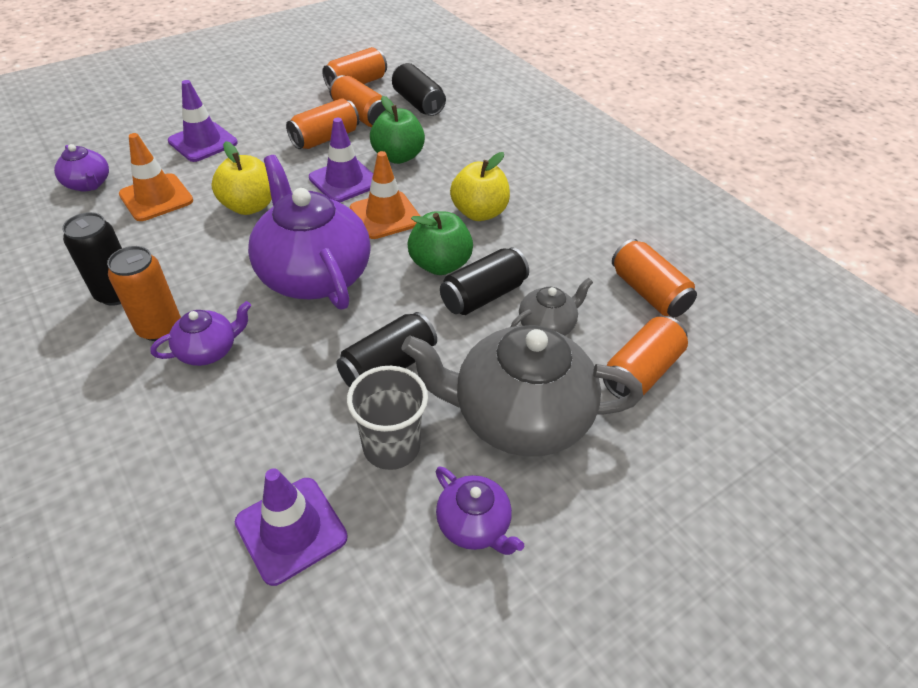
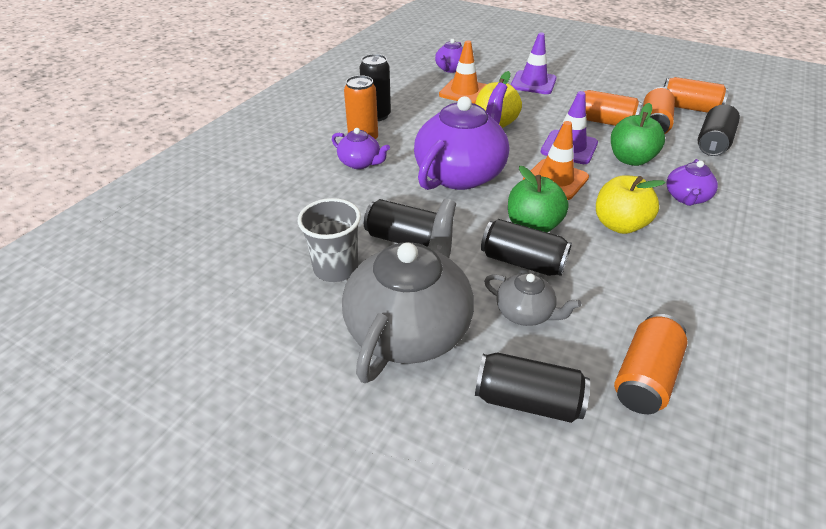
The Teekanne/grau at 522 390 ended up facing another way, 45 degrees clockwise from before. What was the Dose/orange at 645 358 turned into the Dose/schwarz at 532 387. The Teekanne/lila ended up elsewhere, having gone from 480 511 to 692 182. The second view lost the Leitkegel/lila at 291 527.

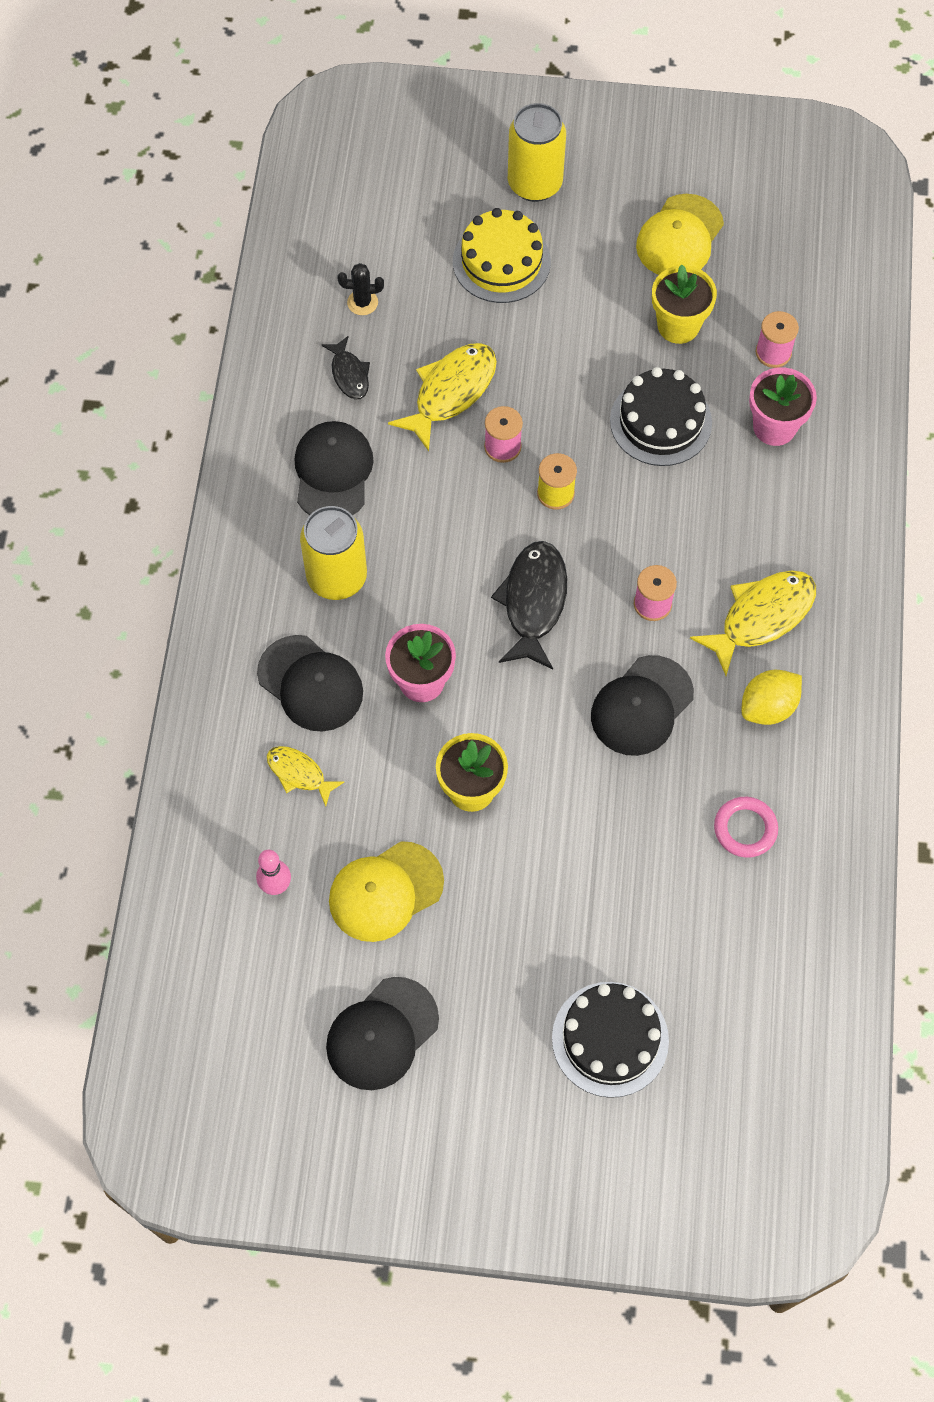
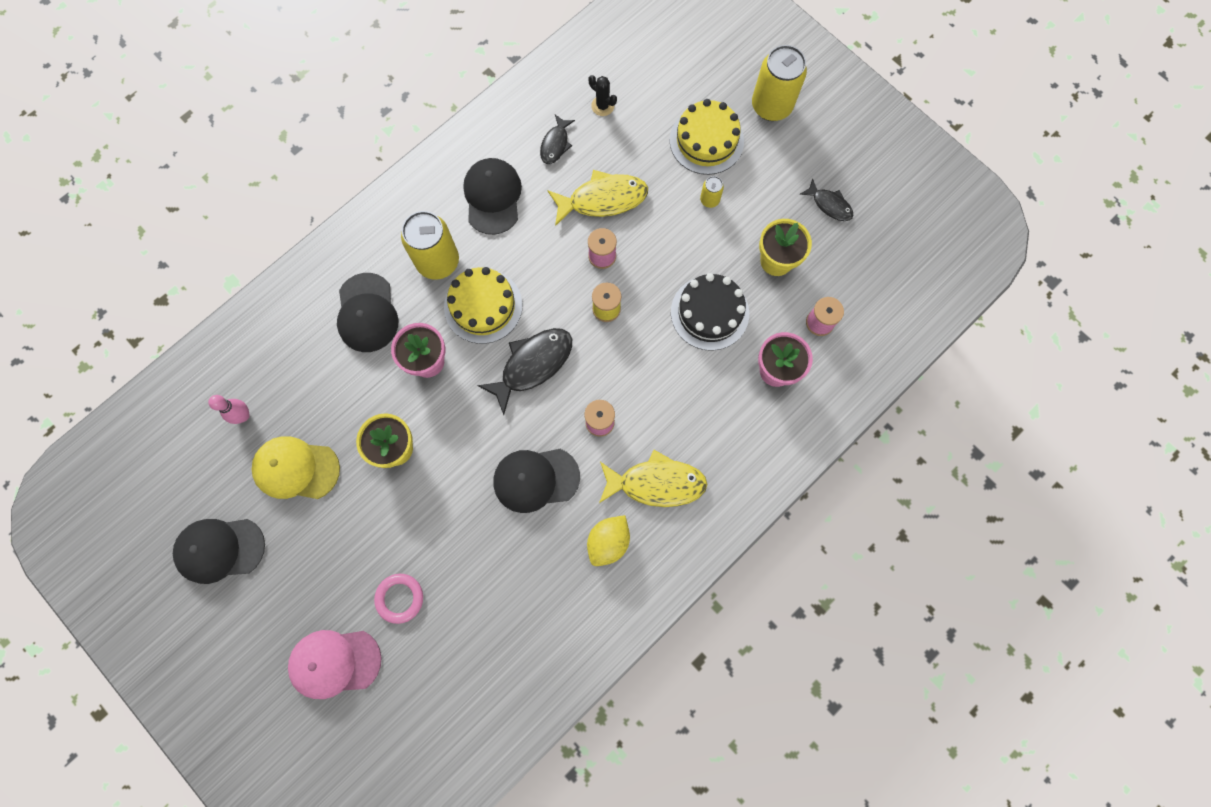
Where the Kuchen/schwarz stood at 610 1040, the Kappe/rosa came to stand at 335 664. The Ring/rosa ended up elsewhere, having gone from 746 827 to 398 599. The second view gained the Kuchen/gelb at 483 305. The Kappe/schwarz at 334 468 ended up facing another way, 45 degrees counterclockwise from before. The Zitrone/gelb at 772 697 ended up facing another way, 60 degrees counterclockwise from before. The second view gained the Dose/gelb at 712 192. Where the Kappe/gelb stood at 680 234, the Fisch/schwarz came to stand at 826 200. The second view lost the Fisch/gelb at 305 776.

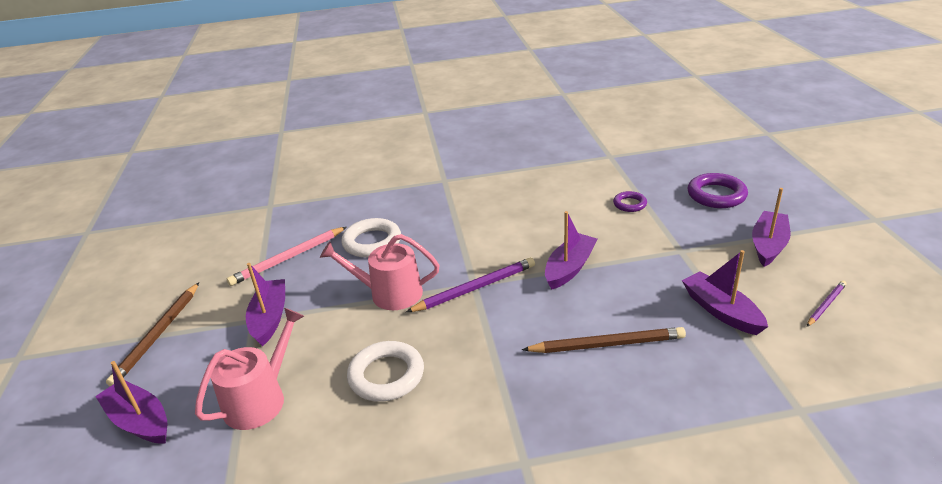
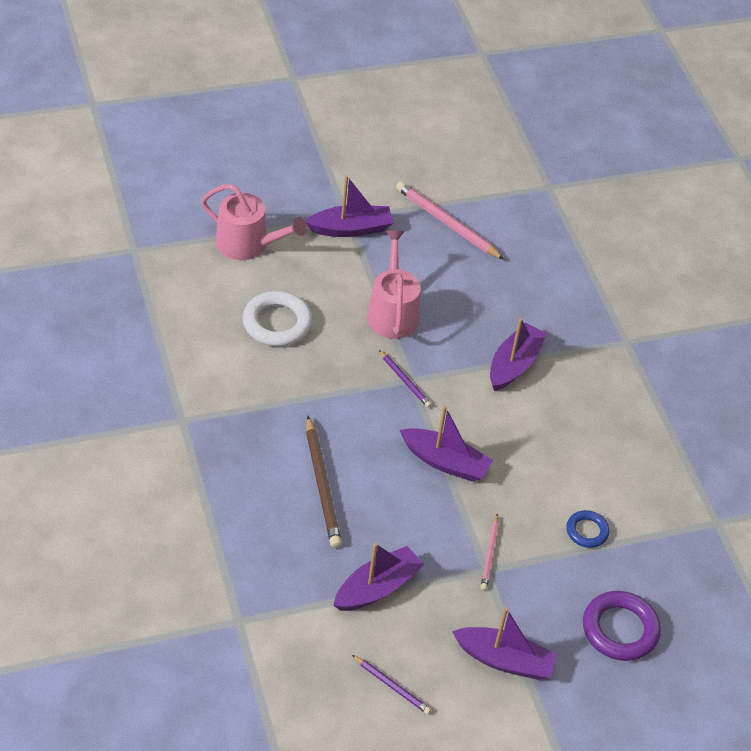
The size of the Bleistift/lila at 470 284 changed by a factor of 0.56. The second view gained the Bleistift/rosa at 490 552. The Boot/lila ended up elsewhere, having gone from 131 402 to 518 354. What was the Ring/lila at 630 201 turned into the Ring/blau at 587 529. The second view lost the Bleistift/braun at 152 334. The second view lost the Ring/weiß at 371 237.

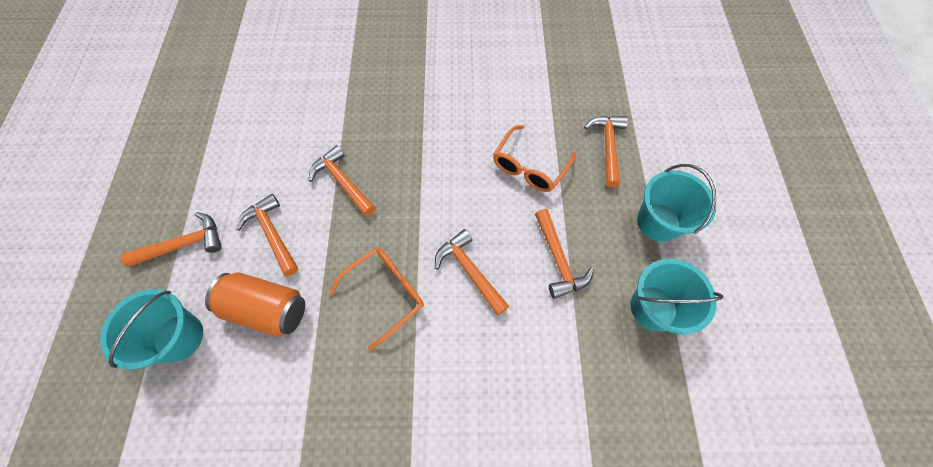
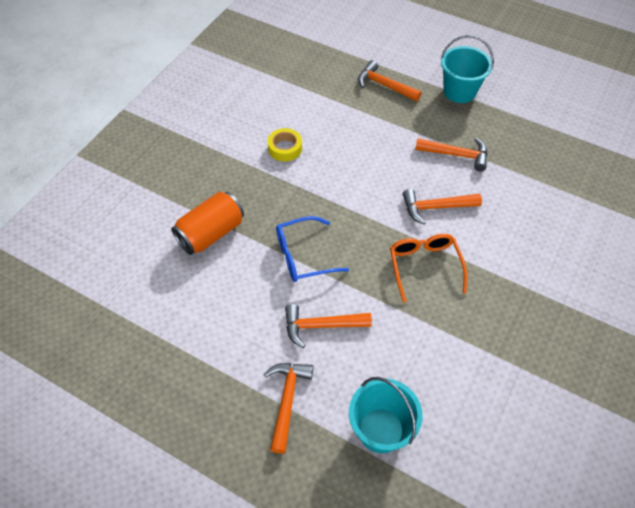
The Dose/orange ended up elsewhere, having gone from 255 304 to 207 223. The second view gained the Klebeband/gelb at 284 144. Where the Hammer/orange stood at 342 181, the Brille/blau came to stand at 312 249. The second view lost the Brille/orange at 534 158. The second view lost the Eimer/türkis at 677 296.

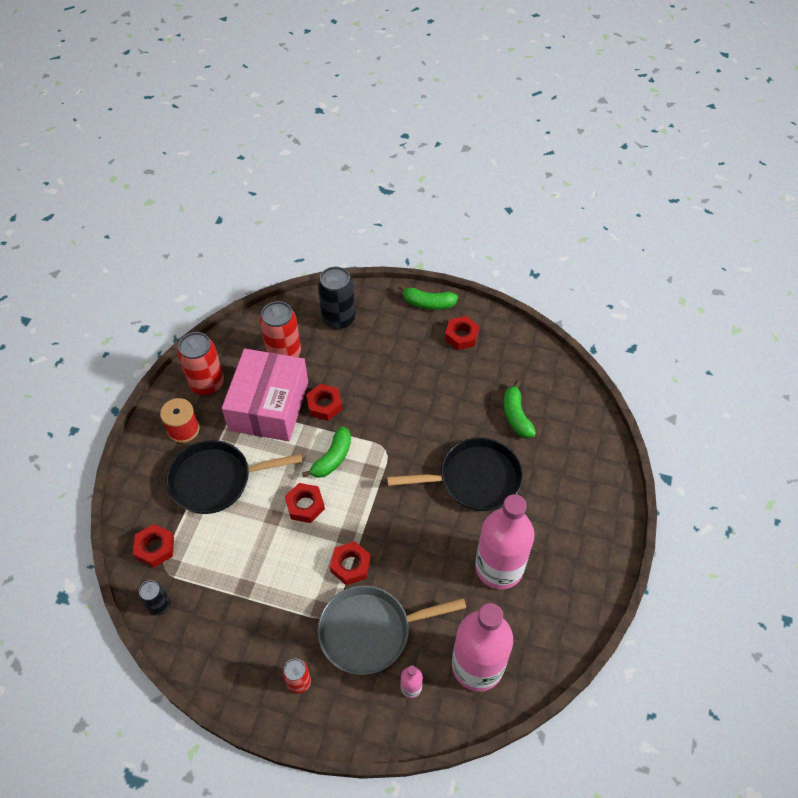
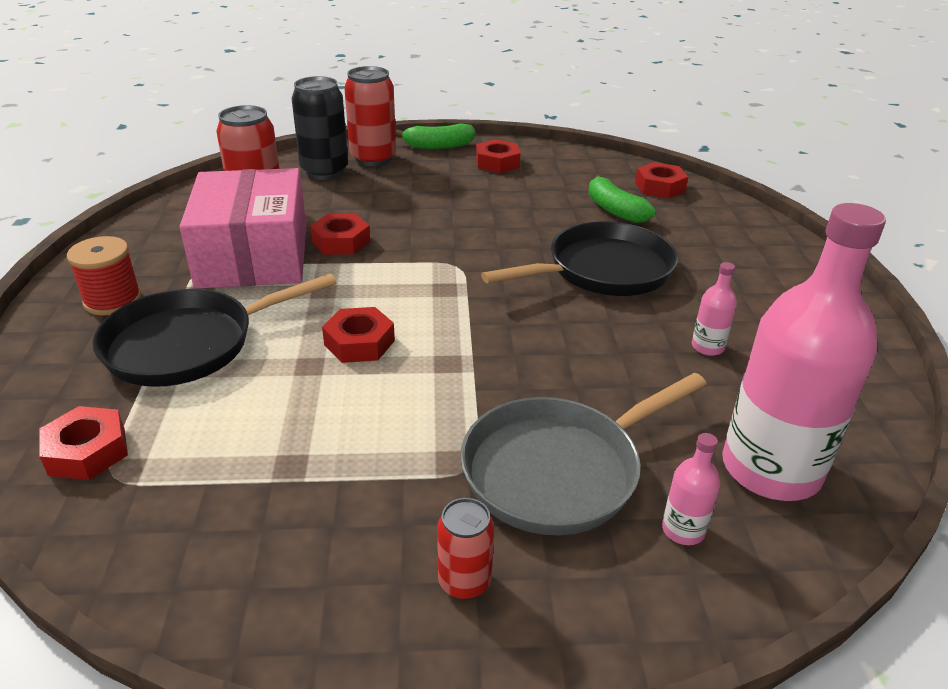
The Dose/rot ended up elsewhere, having gone from 201 364 to 370 116. The Sechskantmutter/rot ended up elsewhere, having gone from 350 563 to 661 180. The size of the Flasche/rosa at 505 541 changed by a factor of 0.40. The second view lost the Dose/schwarz at 154 598. The second view lost the Banane/grün at 326 452.

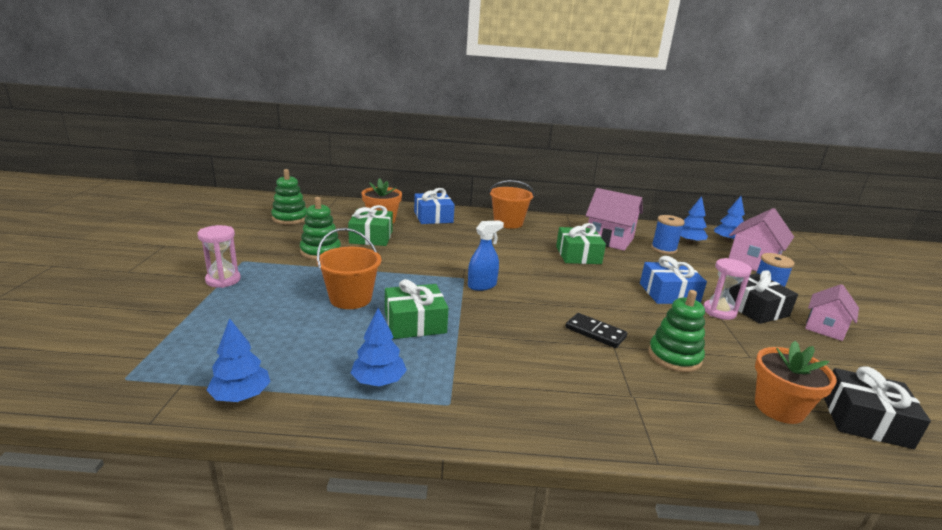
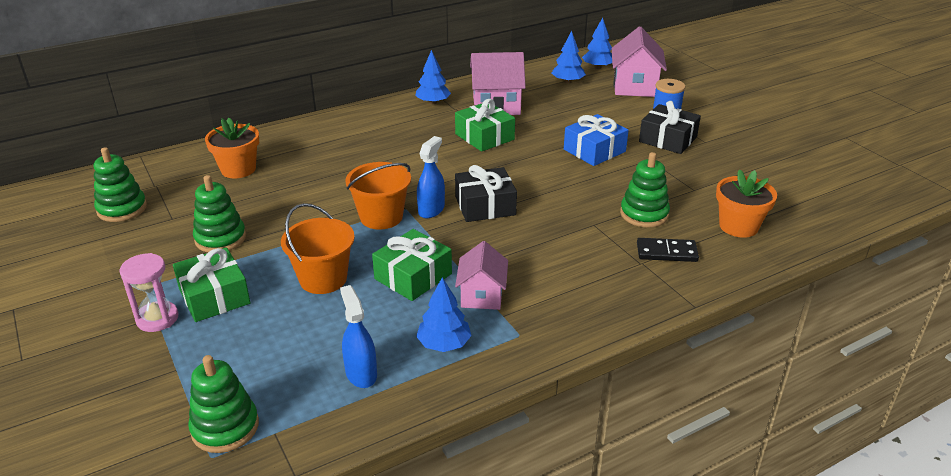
The Geschenk/grün ended up elsewhere, having gone from 370 225 to 211 284. The second view gained the Stapelspielzeug/grün at 223 404. The second view gained the Sprühflasche/blau at 358 336. The Eimer/orange ended up elsewhere, having gone from 511 204 to 378 195. The Baum/blau ended up elsewhere, having gone from 238 360 to 433 77. The Geschenk/schwarz ended up elsewhere, having gone from 877 407 to 486 193. The Haus/rosa ended up elsewhere, having gone from 832 312 to 481 275. The Dominostein/schwarz ended up elsewhere, having gone from 596 330 to 668 250. The second view lost the Geschenk/blau at 434 206. The second view lost the Garnrolle/blau at 668 234. The second view lost the Sanduhr/rosa at 727 289.

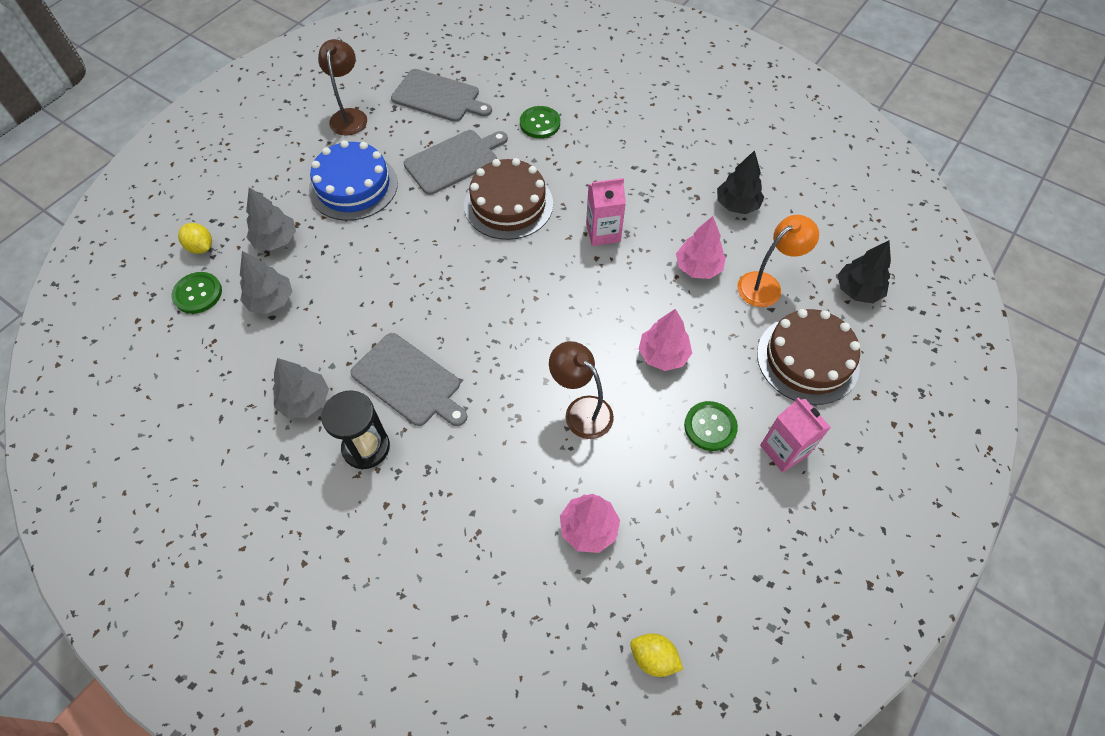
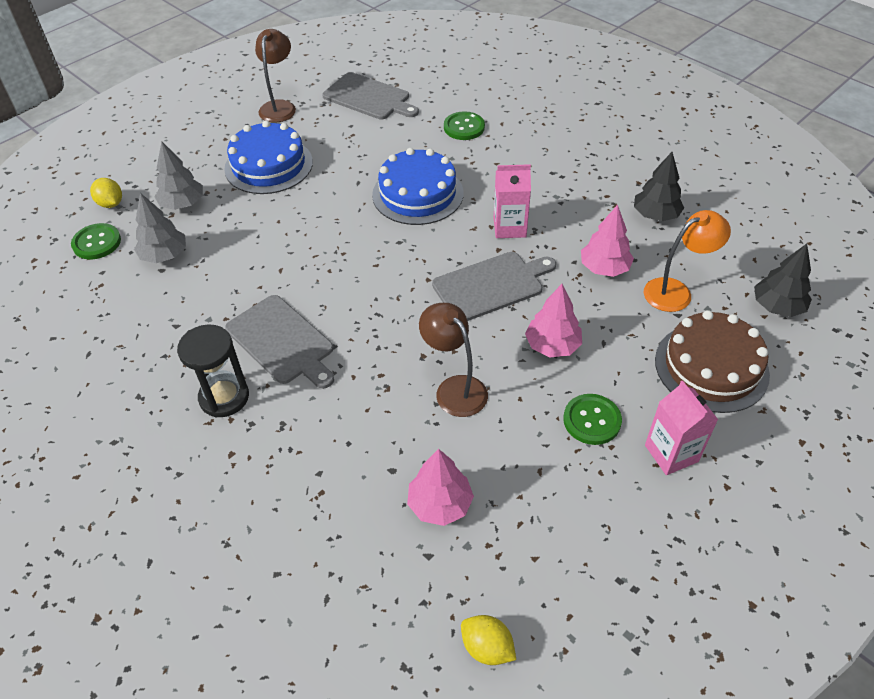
What was the Kuchen/braun at 508 199 turned into the Kuchen/blau at 417 186. The Schneidebrett/grau ended up elsewhere, having gone from 456 162 to 494 286. The second view lost the Baum/grau at 301 388.

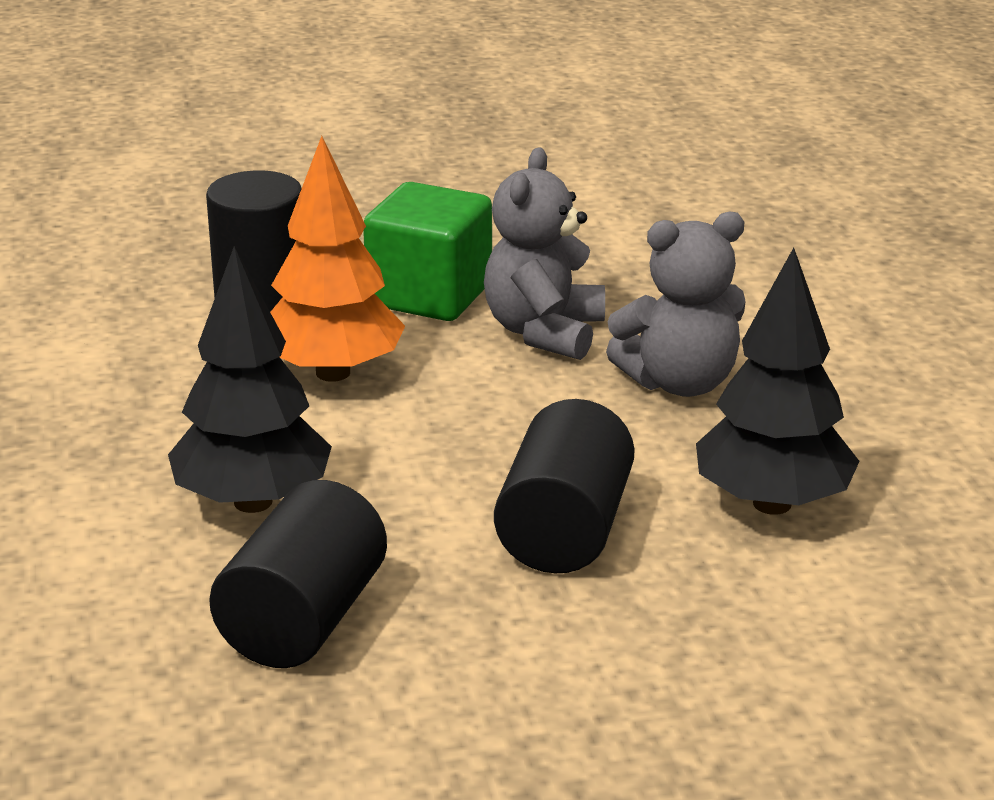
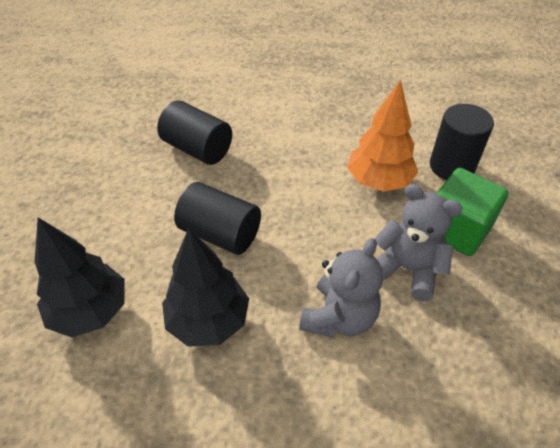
The Baum/schwarz ended up elsewhere, having gone from 250 379 to 79 277. The Teddybär/grau at 676 304 ended up facing another way, 150 degrees counterclockwise from before.

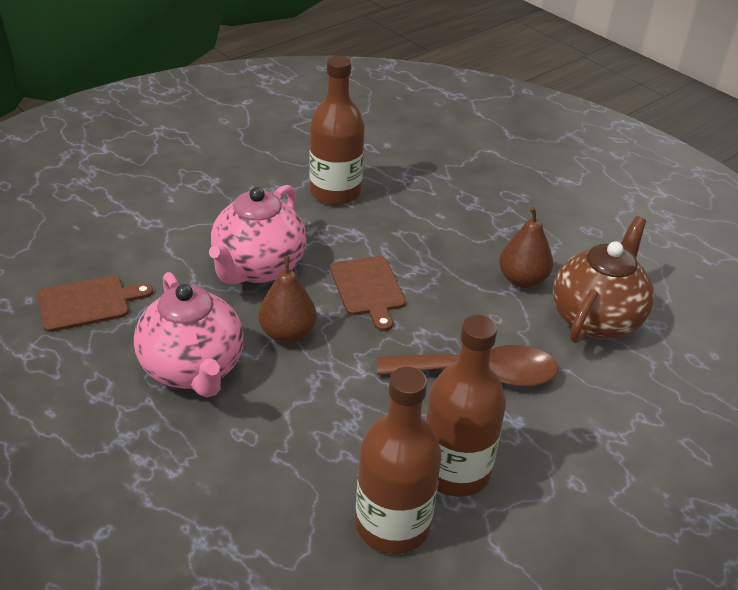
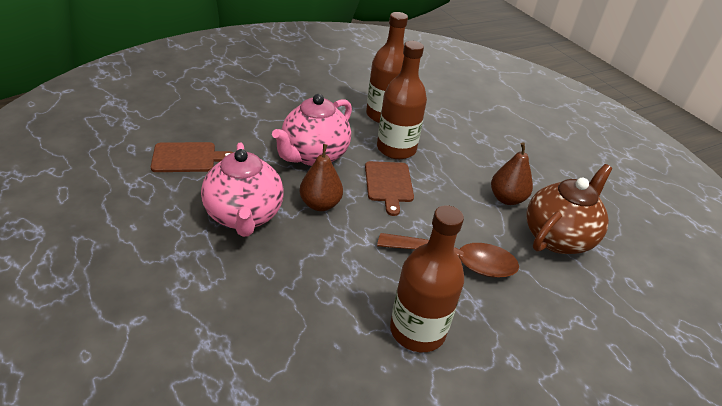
The Flasche/braun ended up elsewhere, having gone from 398 460 to 402 100.

